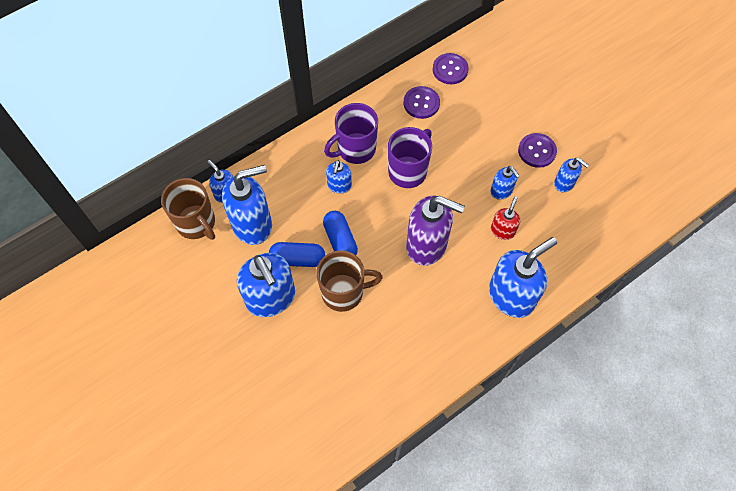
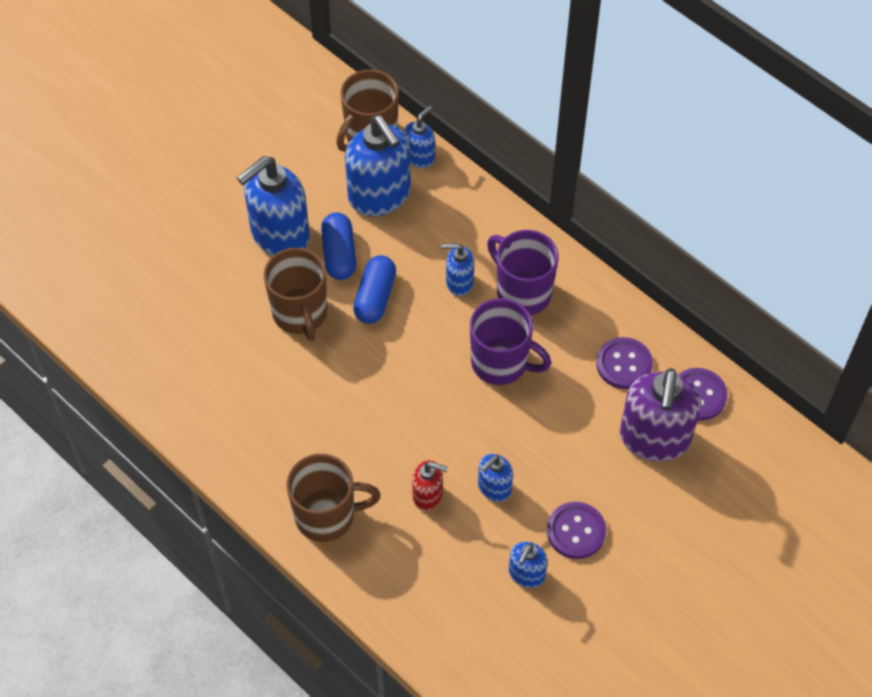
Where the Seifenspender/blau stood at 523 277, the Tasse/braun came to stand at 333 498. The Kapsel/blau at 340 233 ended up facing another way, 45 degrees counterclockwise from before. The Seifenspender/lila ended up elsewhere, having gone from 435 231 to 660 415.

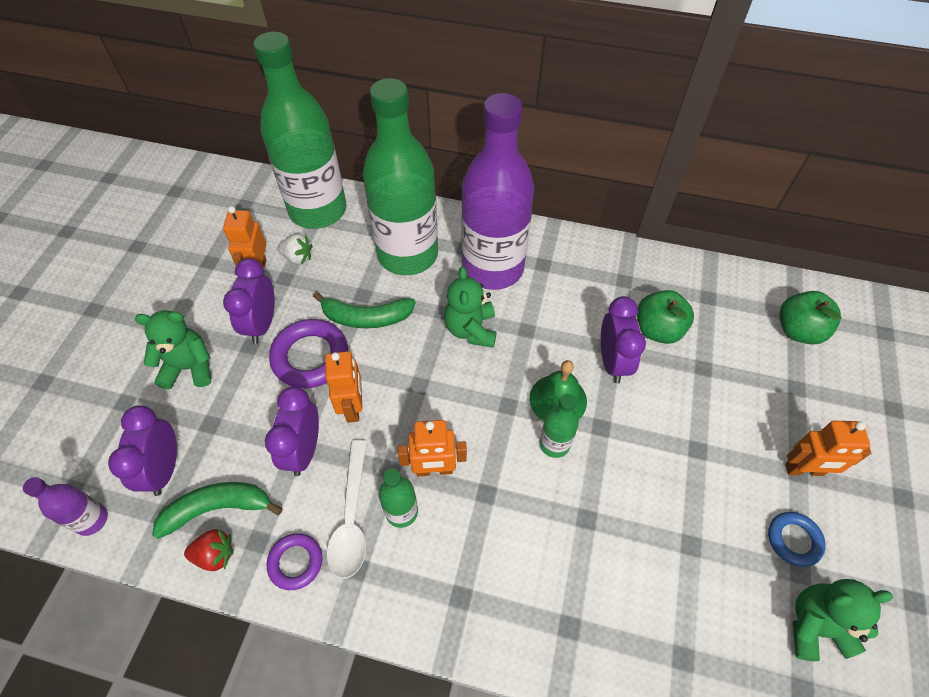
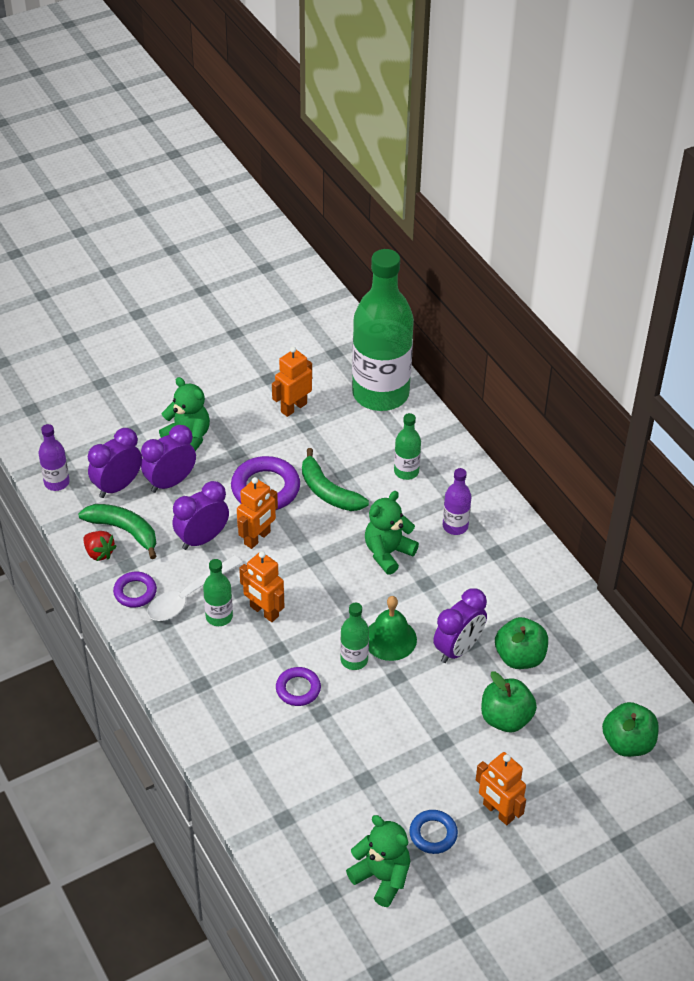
The Wecker/lila ended up elsewhere, having gone from 249 301 to 168 459. The second view gained the Ring/lila at 298 686. The size of the Flasche/grün at 400 176 changed by a factor of 0.42. The size of the Flasche/lila at 497 191 changed by a factor of 0.42. The second view gained the Apfel/grün at 509 702. The second view lost the Erdbeere/weiß at 295 249.

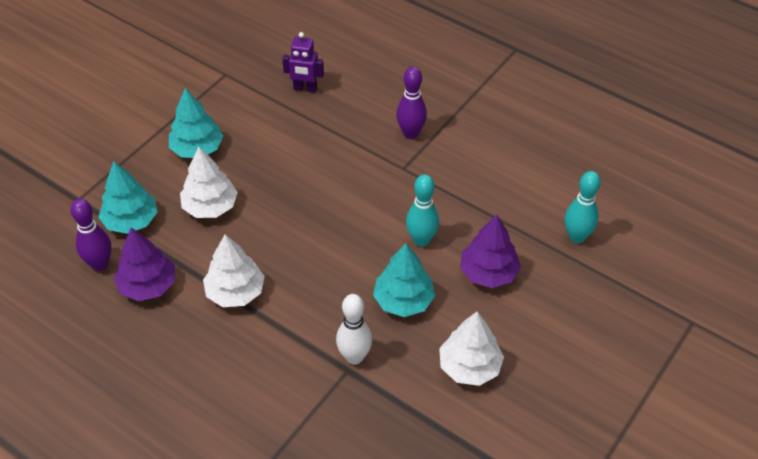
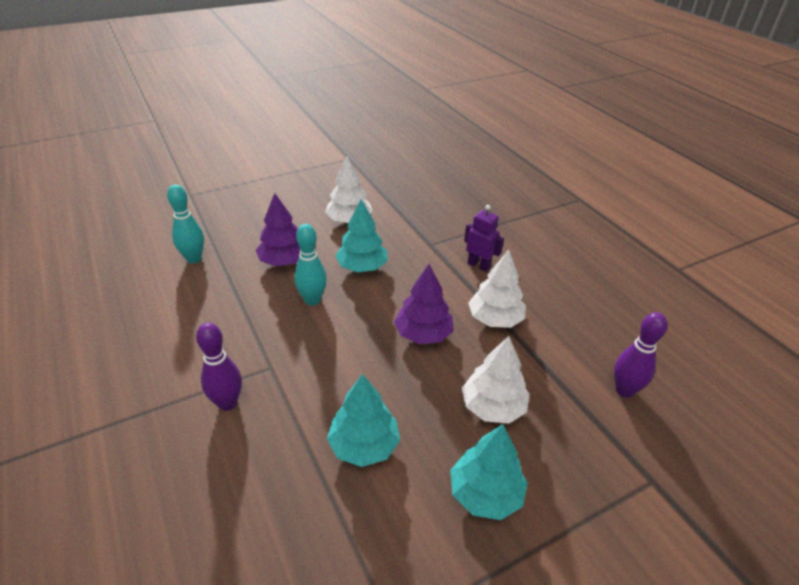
The Baum/türkis ended up elsewhere, having gone from 128 197 to 363 420. The Baum/lila ended up elsewhere, having gone from 144 264 to 424 304. The Roboter/lila ended up elsewhere, having gone from 303 62 to 484 238. The second view lost the Bowlingkegel/weiß at 354 329.

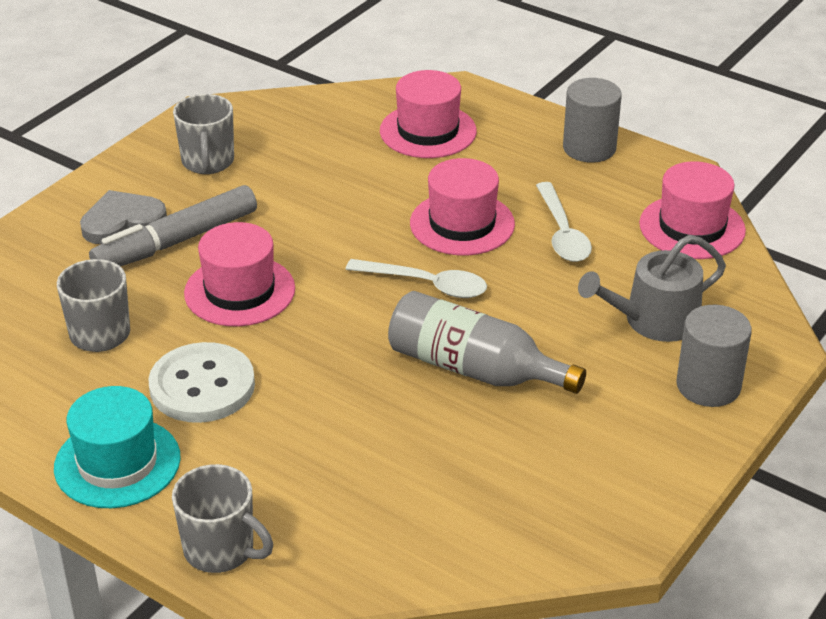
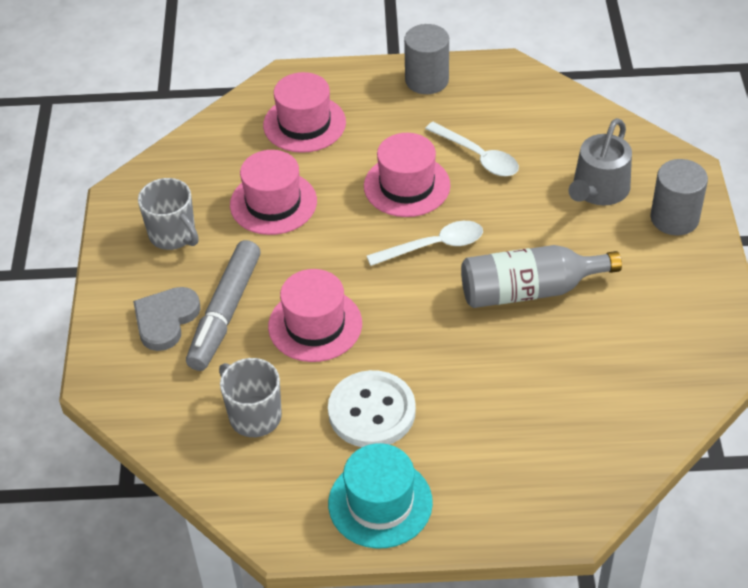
The Hut/rosa ended up elsewhere, having gone from 692 210 to 273 192. The second view lost the Tasse/grau at 222 518.

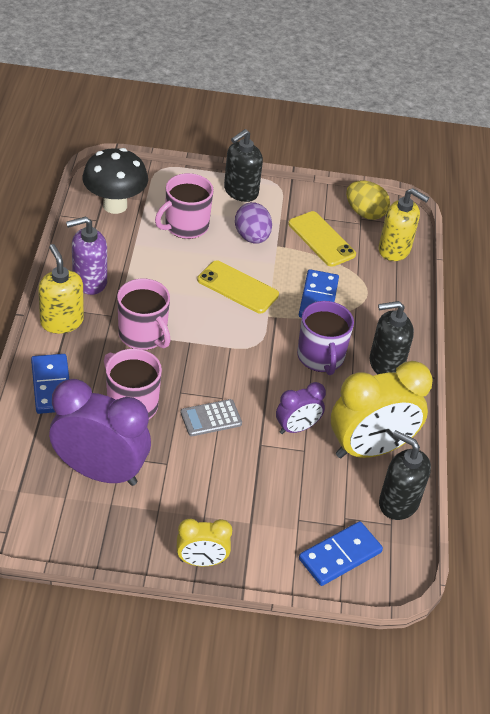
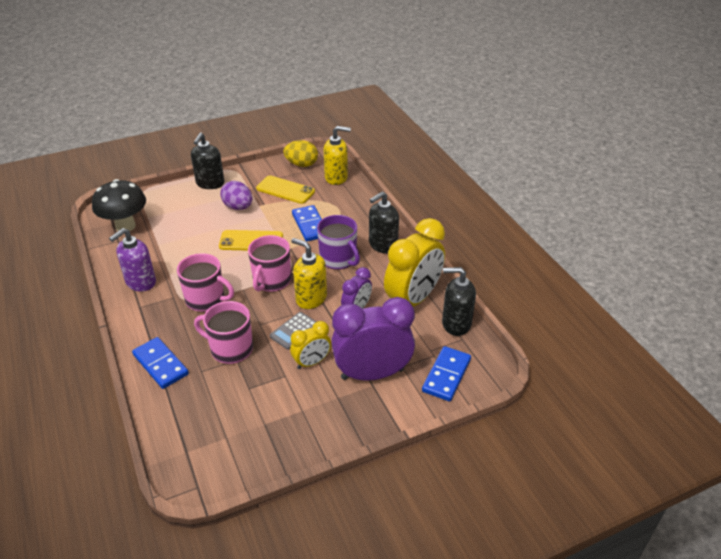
The Tasse/rosa ended up elsewhere, having gone from 184 206 to 269 263. The Wecker/gelb ended up elsewhere, having gone from 204 542 to 310 345. The Seifenspender/gelb ended up elsewhere, having gone from 61 289 to 309 273. The Wecker/lila ended up elsewhere, having gone from 100 432 to 373 339.

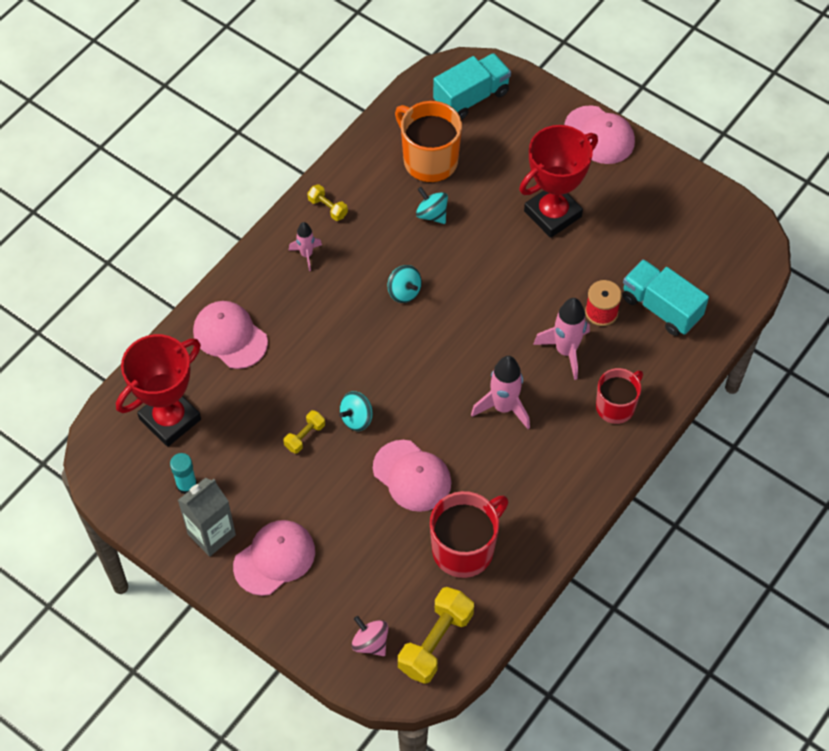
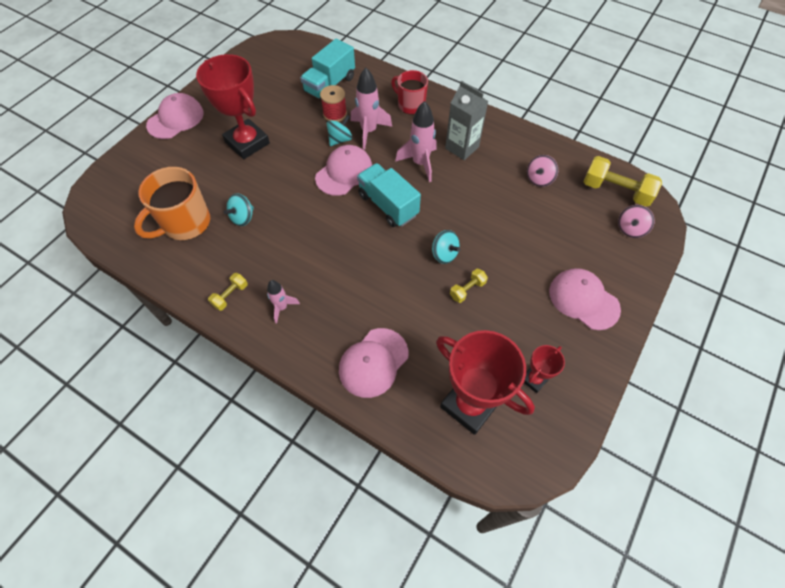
The Kappe/rosa ended up elsewhere, having gone from 412 476 to 343 170. The Kreisel/türkis ended up elsewhere, having gone from 404 284 to 339 130. The Lastwagen/türkis ended up elsewhere, having gone from 472 86 to 389 195. The Getränkekarton/grau ended up elsewhere, having gone from 207 517 to 467 120. The Hantel/gelb at 304 432 ended up facing another way, 75 degrees counterclockwise from before. Where the Klebestift/türkis stood at 183 473, the Pokal/rot came to stand at 544 369. Where the Tasse/rot stood at 469 534, the Kreisel/rosa came to stand at 542 171.

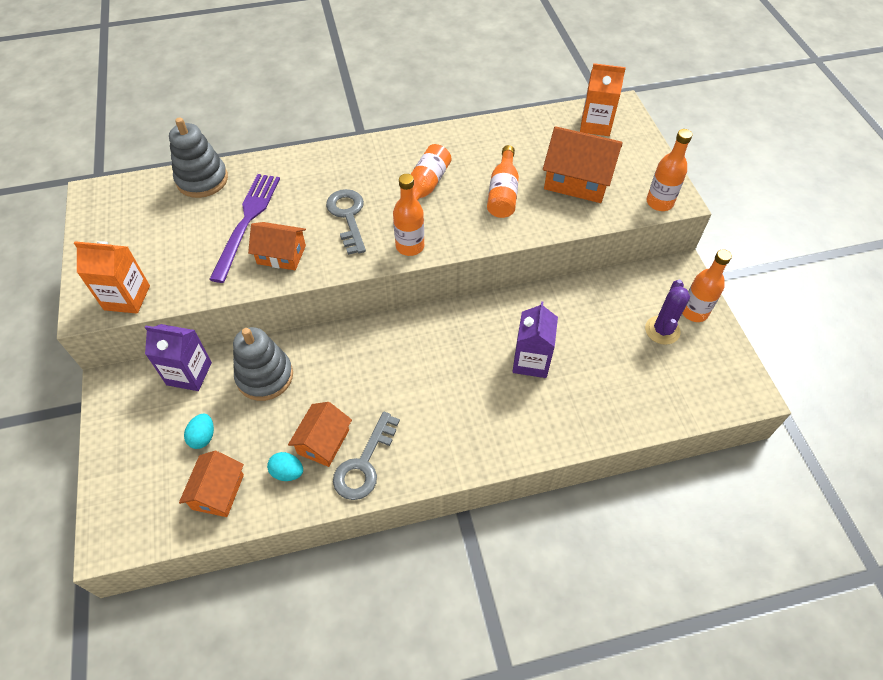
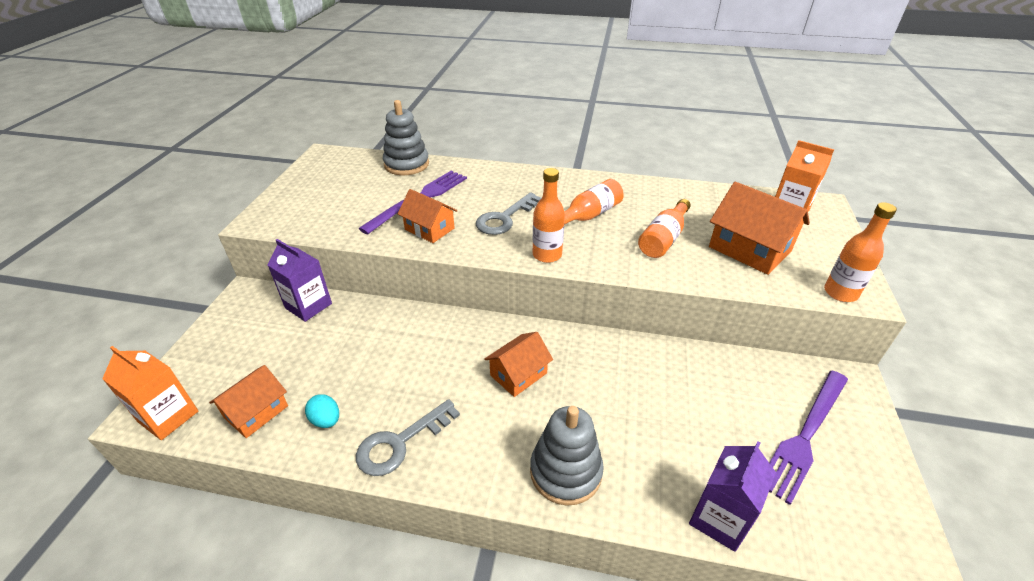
The Getränkekarton/orange ended up elsewhere, having gone from 112 277 to 150 393. The Schlüssel/grau at 346 222 ended up facing another way, 150 degrees counterclockwise from before. The Haus/orange ended up elsewhere, having gone from 320 434 to 518 364. The Stapelspielzeug/grau ended up elsewhere, having gone from 263 364 to 567 456. The Getränkekarton/lila ended up elsewhere, having gone from 535 339 to 732 496. Where the Kaktus/lila stood at 667 312, the Gabel/lila came to stand at 808 437. The second view lost the Ei/türkis at 199 431. The second view lost the Flasche/orange at 707 285.

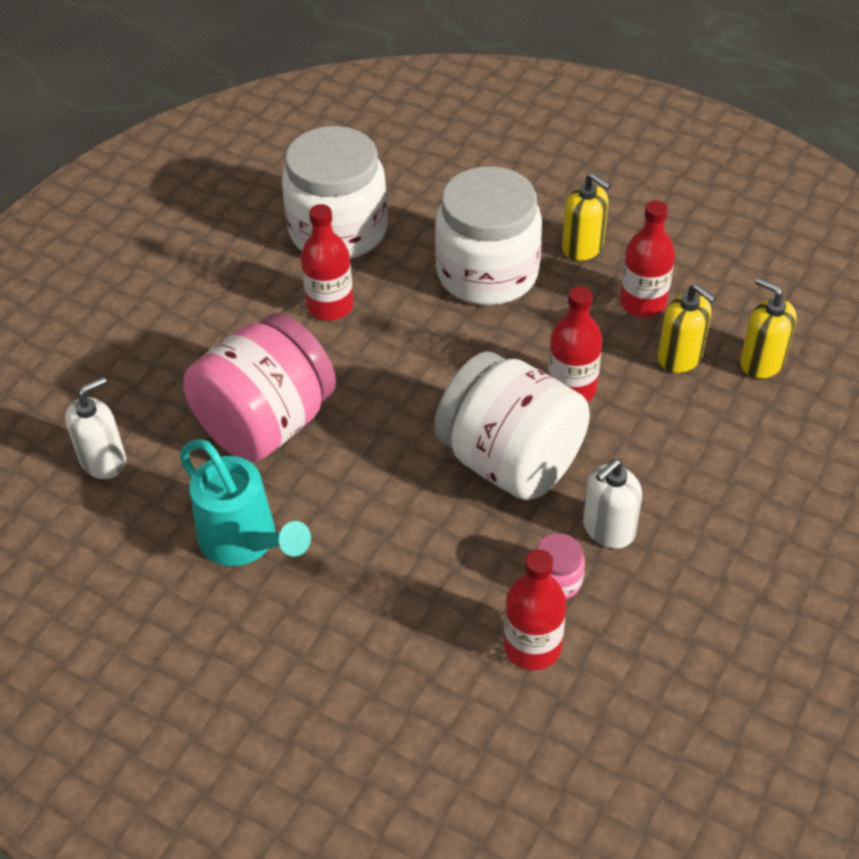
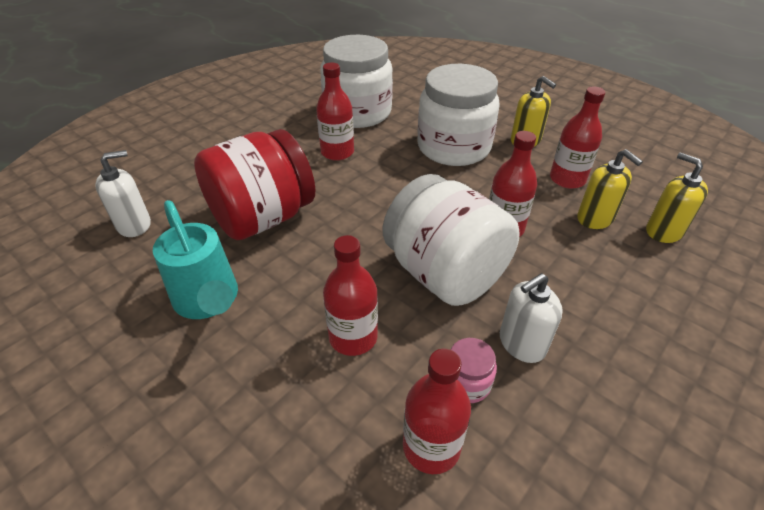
What was the Einmachglas/rosa at 259 387 turned into the Einmachglas/rot at 254 184. The second view gained the Flasche/rot at 350 295.

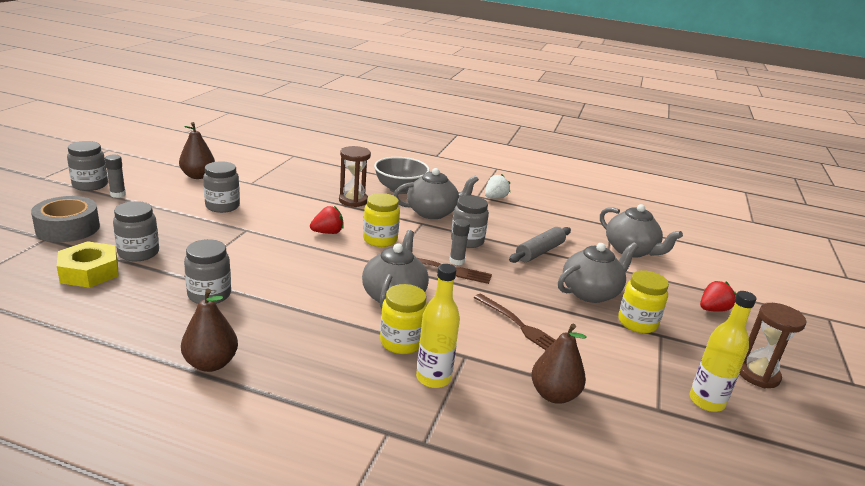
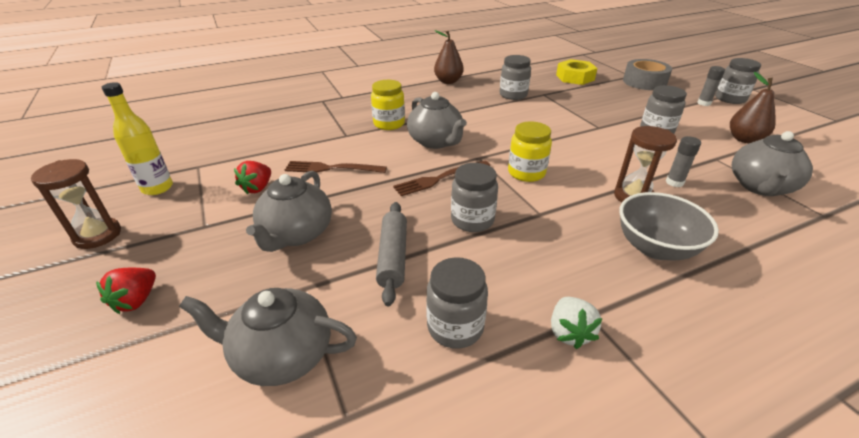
The Erdbeere/rot ended up elsewhere, having gone from 327 220 to 252 178. The Einmachglas/grau ended up elsewhere, having gone from 136 231 to 457 303. The Klebestift/grau ended up elsewhere, having gone from 459 242 to 683 161. The Teekanne/grau ended up elsewhere, having gone from 436 193 to 772 163. The second view lost the Flasche/gelb at 438 326. The second view lost the Birne/braun at 559 363. The second view lost the Einmachglas/gelb at 643 301.

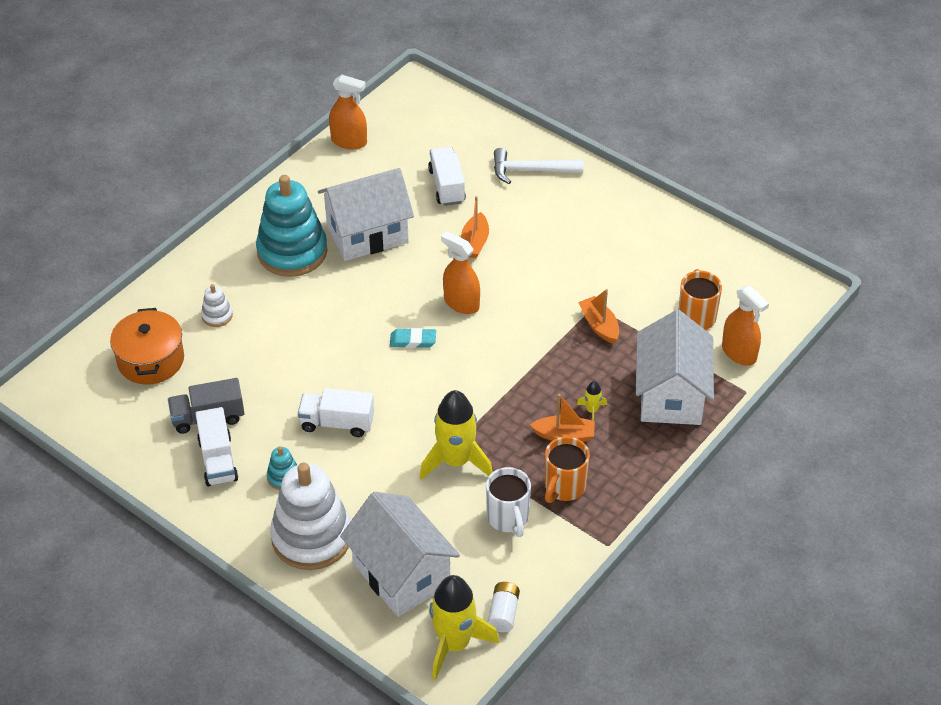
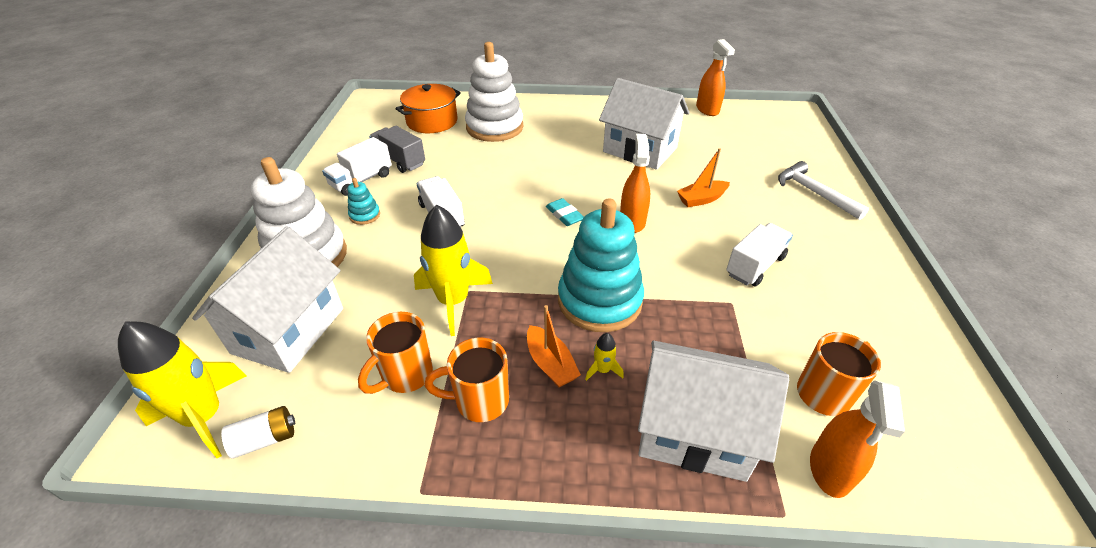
What was the Tasse/weiß at 508 502 turned into the Tasse/orange at 395 353. The size of the Stapelspielzeug/weiß at 217 305 changed by a factor of 2.35. The Stapelspielzeug/türkis ended up elsewhere, having gone from 292 226 to 601 265. The Haus/weiß at 675 367 ended up facing another way, 45 degrees clockwise from before. The Lastwagen/weiß ended up elsewhere, having gone from 447 176 to 759 255. The second view lost the Boot/orange at 598 316.

